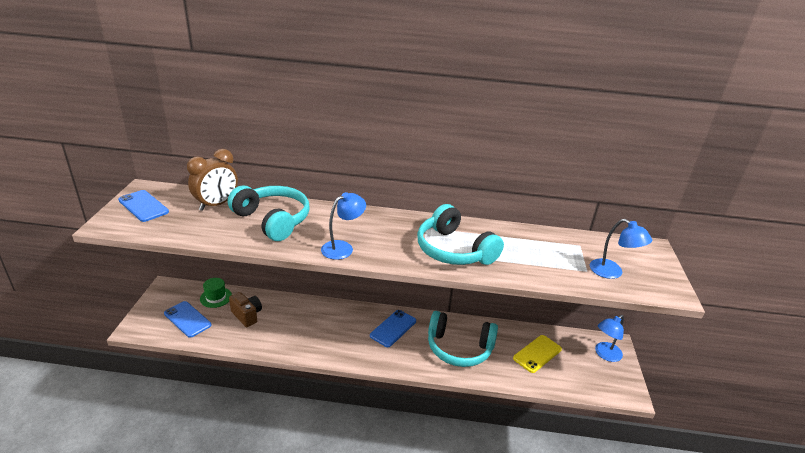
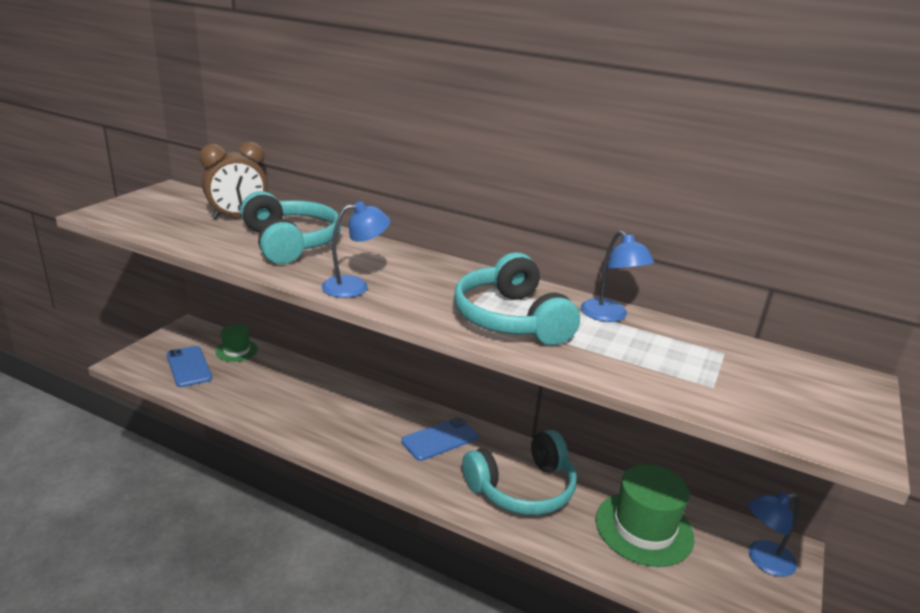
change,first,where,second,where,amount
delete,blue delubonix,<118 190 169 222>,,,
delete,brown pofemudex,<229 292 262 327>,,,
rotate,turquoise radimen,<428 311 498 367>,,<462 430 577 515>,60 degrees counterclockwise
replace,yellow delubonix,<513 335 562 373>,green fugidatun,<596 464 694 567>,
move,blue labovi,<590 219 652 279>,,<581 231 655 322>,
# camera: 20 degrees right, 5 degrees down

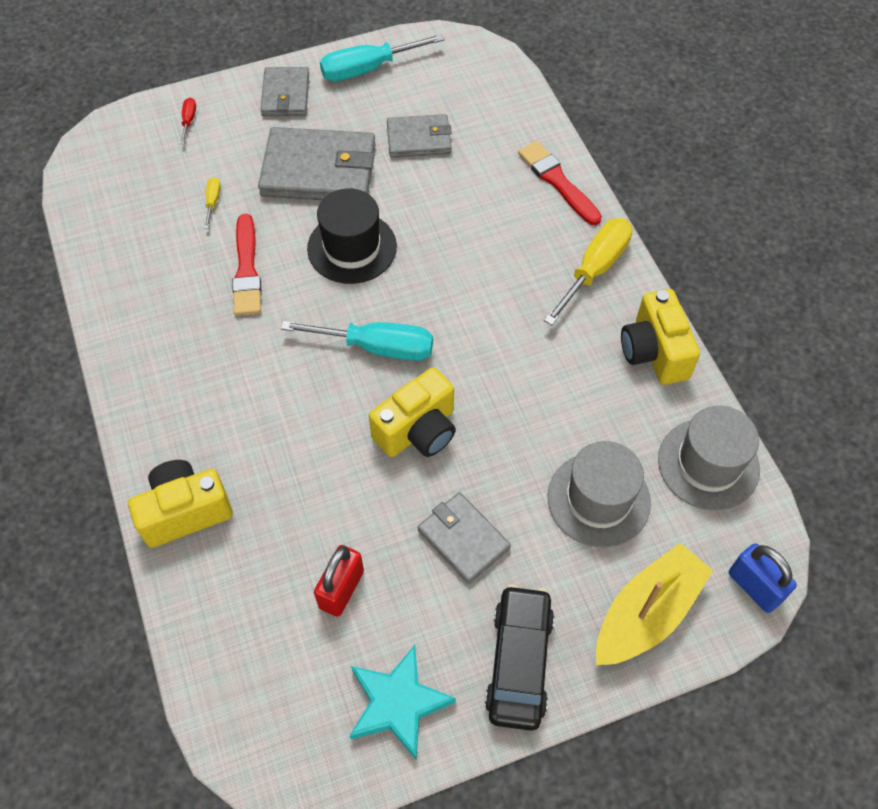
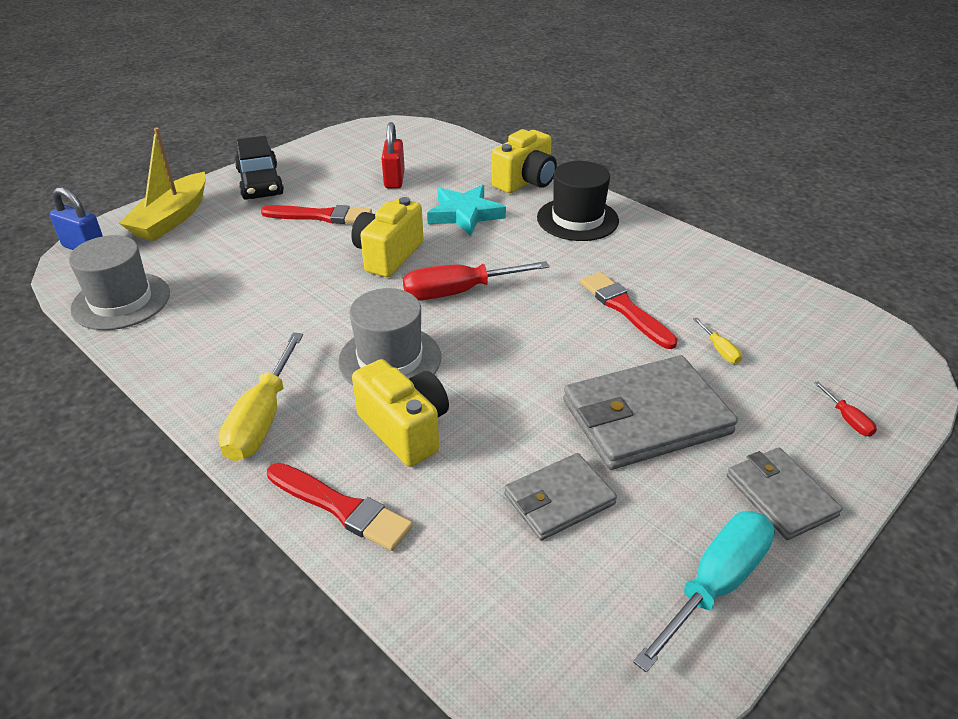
change,first,where,second,where,amount
recolor,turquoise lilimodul,<281 320 433 361>,red lilimodul,<403 261 550 300>,
move,black fugidatun,<307 188 397 284>,,<537 161 619 241>,
move,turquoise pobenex,<350 645 456 759>,,<427 185 506 236>,
replace,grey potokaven,<418 492 511 584>,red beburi,<261 205 372 224>,
move,grey fugidatun,<548 441 651 547>,,<338 288 441 385>,
move,yellow pofemudex,<621 289 700 385>,,<352 359 449 467>,
# camera: 155 degrees right, 20 degrees down

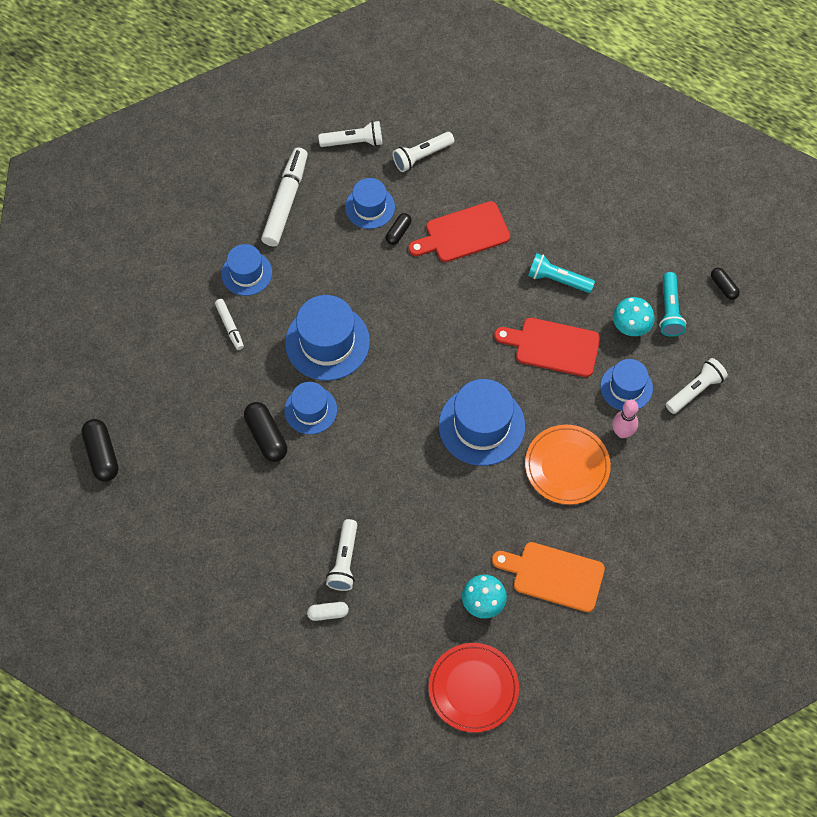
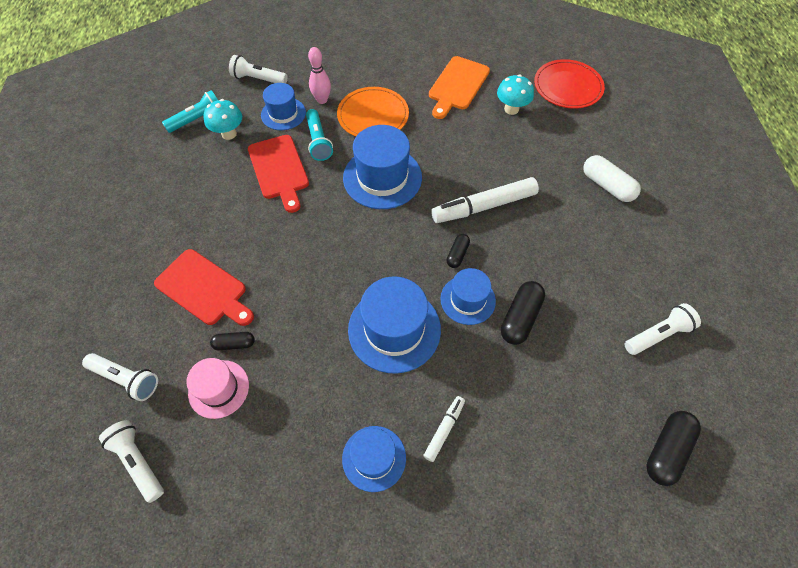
change,first,where,second,where,amount
move,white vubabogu,<261 147 308 247>,,<431 177 539 223>,
resize,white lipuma,<307 602 349 621>,,<583 155 641 202>,x1.69
move,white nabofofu,<326 519 357 591>,,<625 303 701 355>,
recolor,blue fugidatun,<345 178 395 229>,pink fugidatun,<186 358 249 419>,
rotate,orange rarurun,<492 542 605 612>,,<429 56 490 119>,45 degrees clockwise
move,turquoise nabofofu,<528 253 595 293>,,<306 109 333 161>,
move,black lipuma,<711 268 740 300>,,<447 234 470 268>,
# camera: 125 degrees left, 5 degrees down

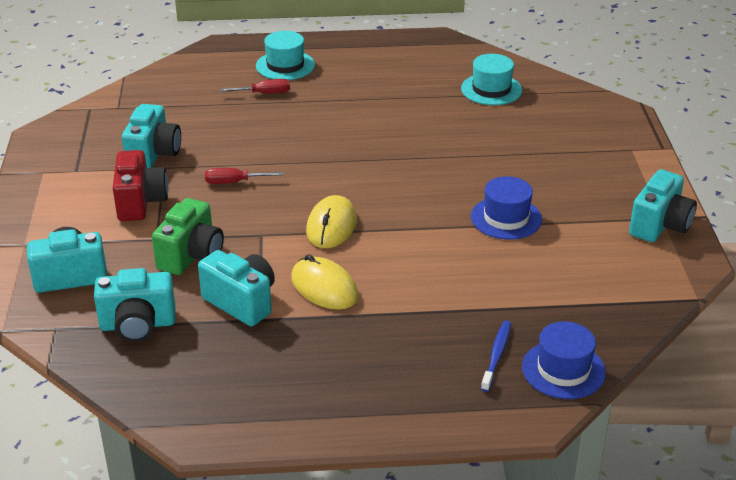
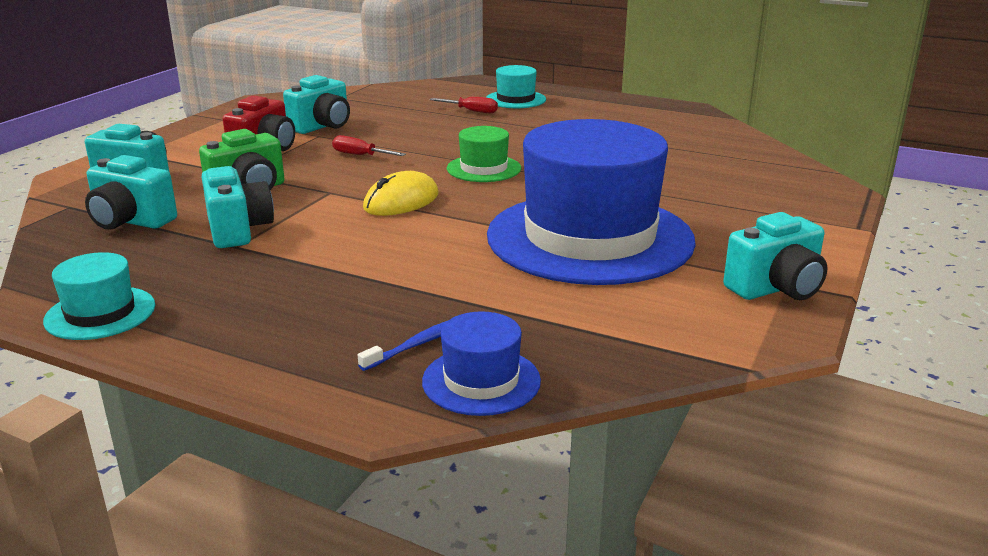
change,first,where,second,where,amount
delete,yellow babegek,<291 254 358 310>,,,
move,turquoise fugidatun,<461 54 522 105>,,<43 252 155 340>,
resize,blue fugidatun,<471 176 542 240>,,<487 119 696 285>,x2.32
insert,,,green fugidatun,<447 126 521 182>,
# camera: 30 degrees right, 10 degrees down

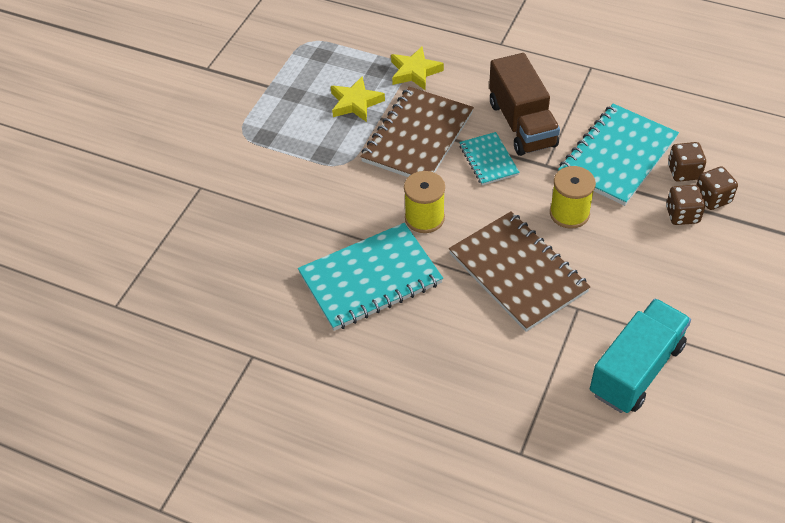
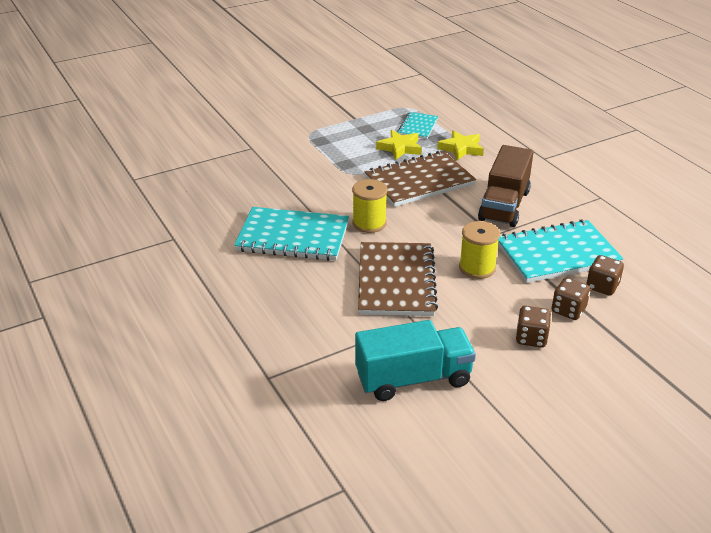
change,first,where,second,where,amount
move,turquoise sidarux,<459 132 520 185>,,<397 112 438 139>,
move,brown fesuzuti,<696 166 738 210>,,<516 306 551 348>,
# camera: 35 degrees right, 15 degrees down

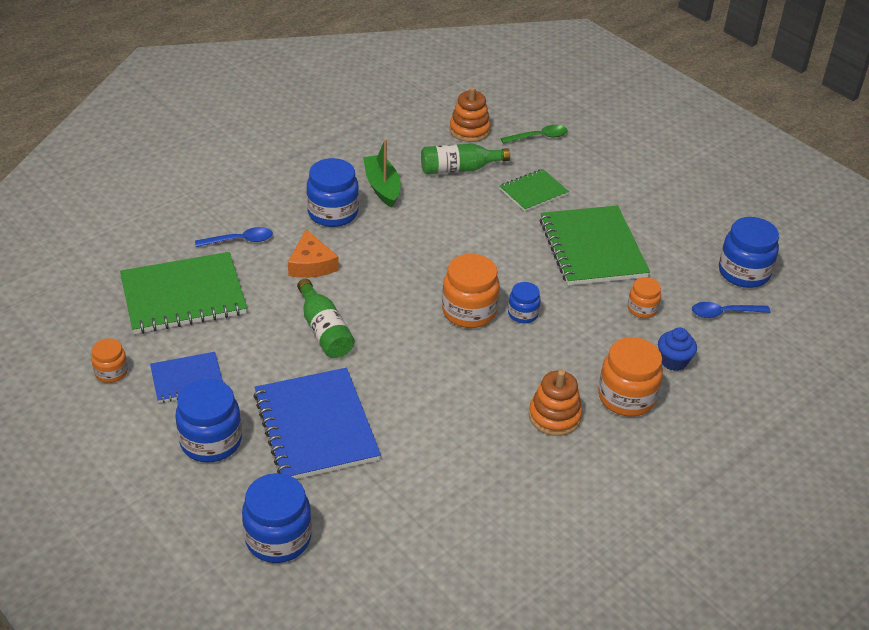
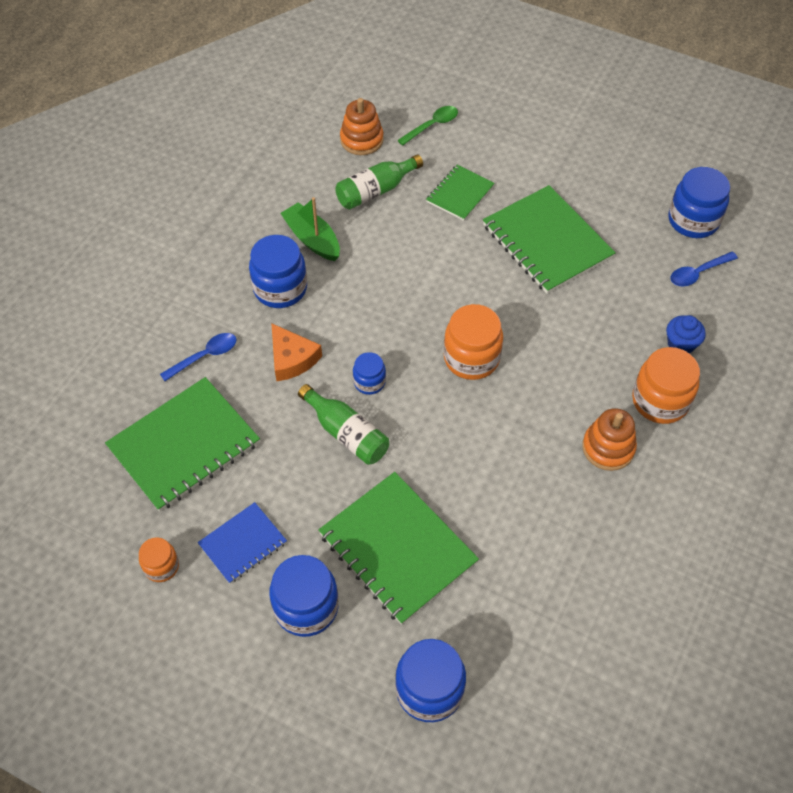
change,first,where,second,where,amount
recolor,blue sidarux,<253 368 381 479>,green sidarux,<318 472 479 625>,
move,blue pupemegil,<508 282 541 323>,,<353 352 386 395>,
delete,orange pupemegil,<628 277 661 318>,,,
# camera: 20 degrees left, 15 degrees up

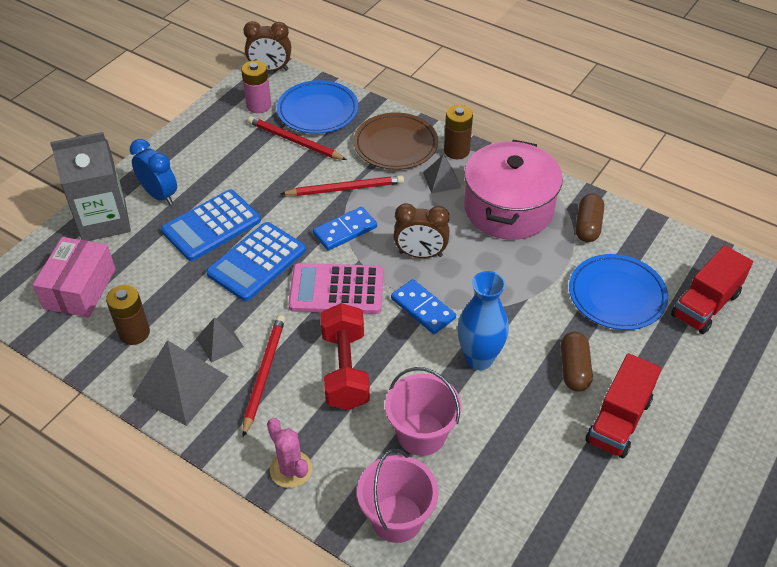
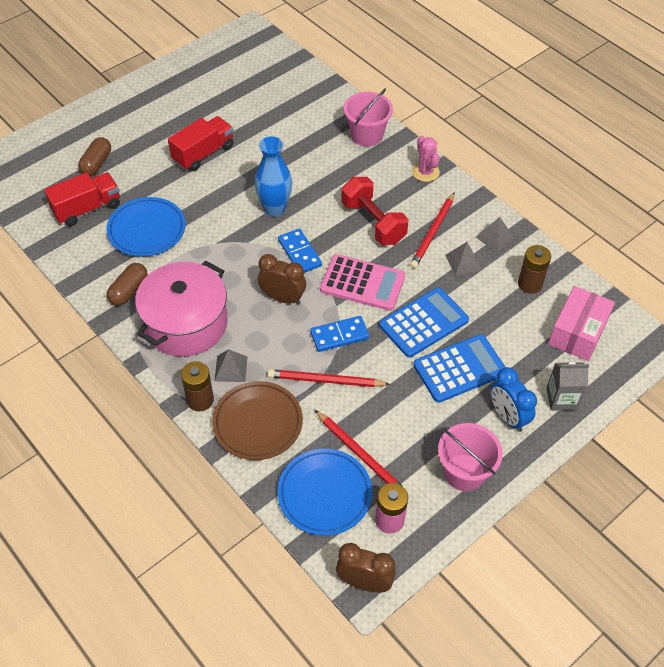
change,first,where,second,where,amount
resize,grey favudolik,<50 132 131 241>,,<546 361 589 411>,x0.59
resize,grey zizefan,<133 340 228 426>,,<476 217 514 253>,x0.55
rotate,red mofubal,<321 303 370 410>,,<341 177 408 245>,45 degrees counterclockwise
move,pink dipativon,<385 367 461 456>,,<438 423 503 492>,
move,brown lipuma,<561 332 593 392>,,<78 137 111 176>,
# camera: 165 degrees left, 5 degrees up

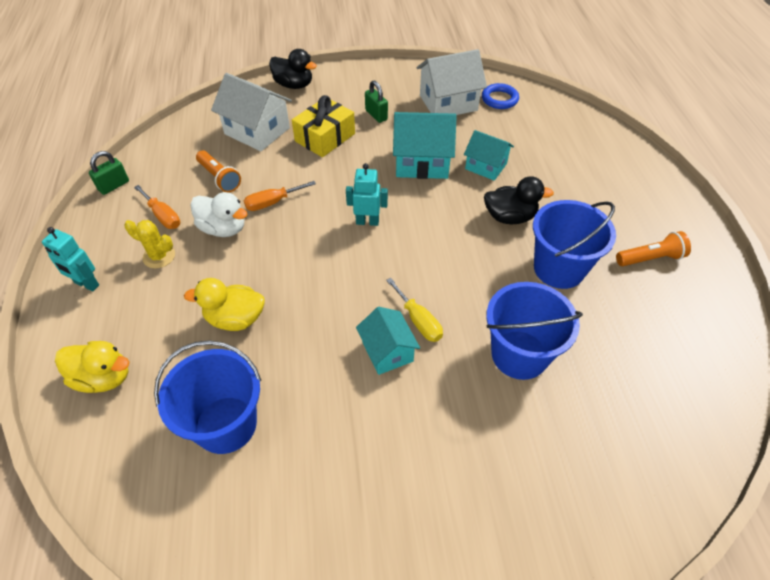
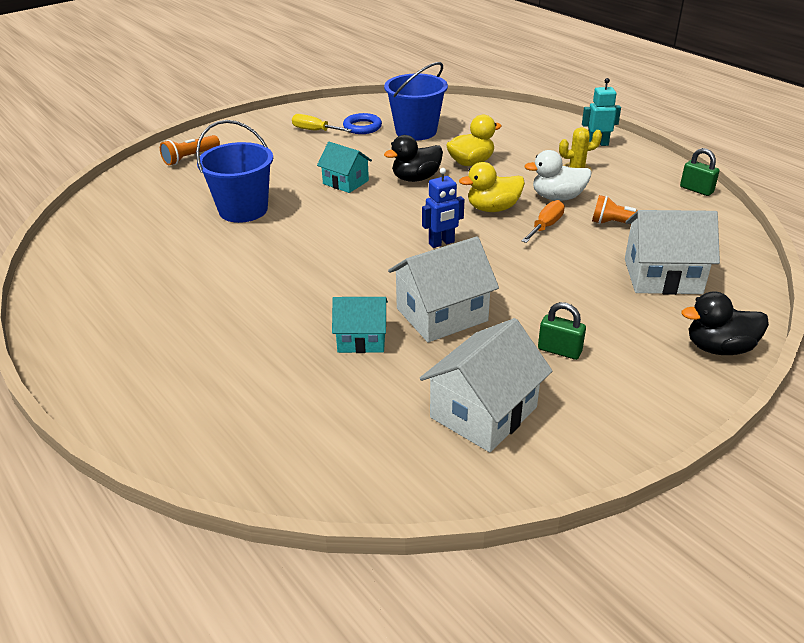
change,first,where,second,where,amount
move,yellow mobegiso,<55 341 129 393>,,<459 162 525 212>,
rotate,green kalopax,<89 151 129 195>,,<680 148 719 196>,60 degrees counterclockwise
delete,orange lilimodul,<134 185 180 229>,,,
delete,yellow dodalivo,<292 95 355 157>,,,
recolor,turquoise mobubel,<346 163 388 226>,blue mobubel,<422 168 464 248>,
move,yellow lilimodul,<386 278 443 342>,,<292 114 352 132>,
recolor,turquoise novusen,<393 112 457 179>,white novusen,<388 237 499 343>,
move,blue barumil,<482 83 519 109>,,<343 113 382 134>,
move,black mobegiso,<484 176 554 224>,,<384 135 443 182>,
delete,blue dipativon,<533 200 616 289>,,,
move,orange nabofofu,<616 231 691 266>,,<160 135 220 165>,
# camera: 150 degrees right, 15 degrees down

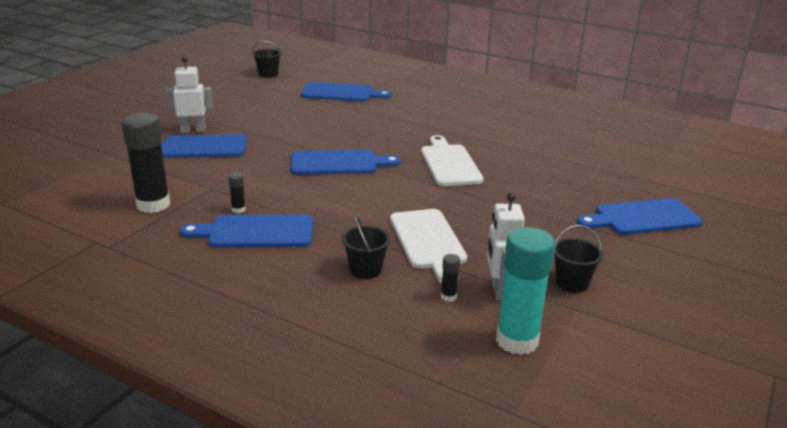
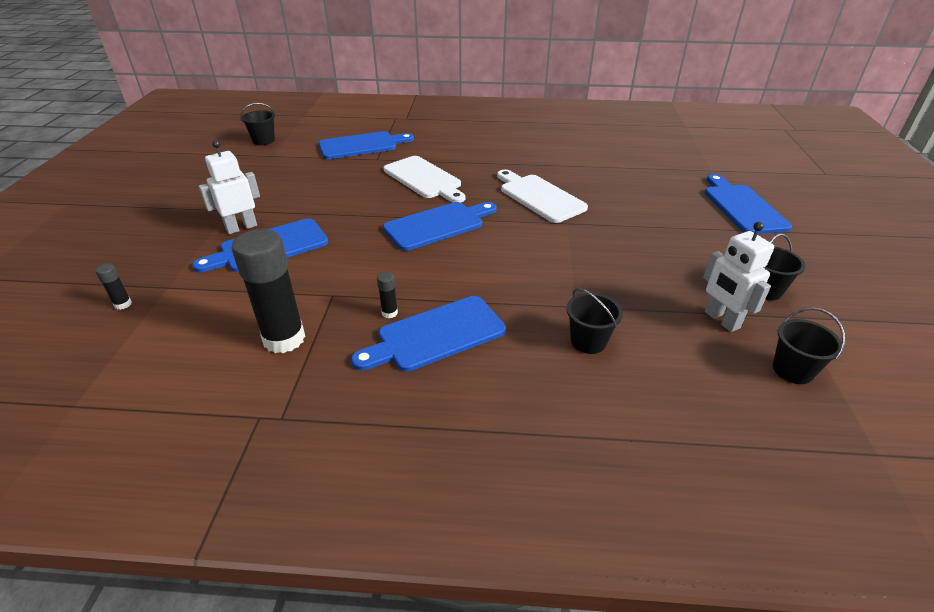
change,first,where,second,where,amount
move,white rarurun,<390 209 467 283>,,<383 156 465 203>,
move,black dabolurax,<441 254 460 302>,,<95 263 132 310>,
replace,turquoise dabolurax,<496 227 555 355>,black dipativon,<773 308 845 384>,
rotate,blue rarurun,<577 198 702 235>,,<705 174 792 234>,120 degrees clockwise
# camera: 25 degrees left, 10 degrees up

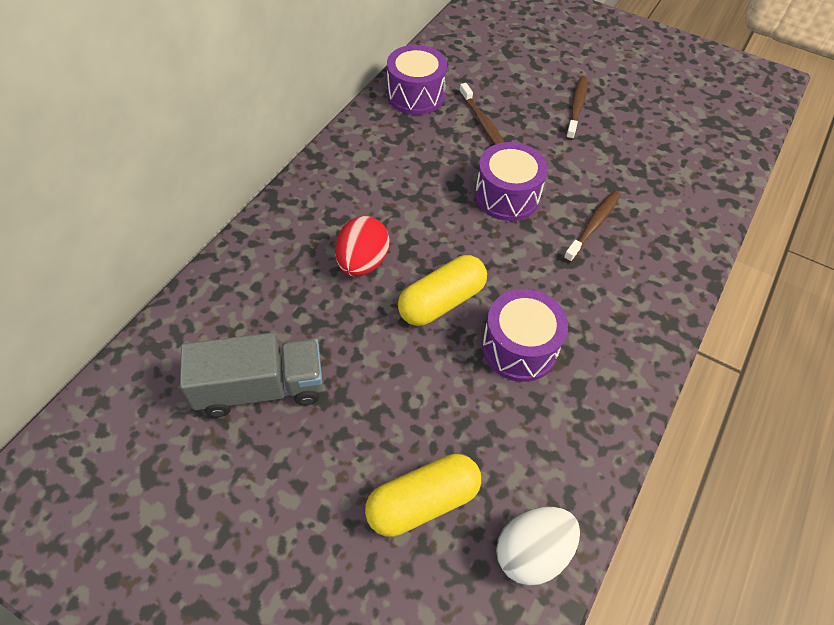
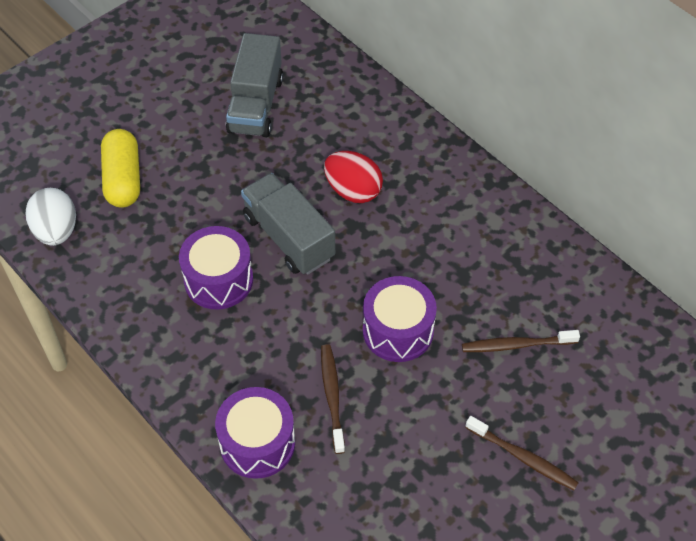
change,first,where,second,where,amount
move,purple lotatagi,<387 45 447 115>,,<215 387 295 479>,
replace,yellow lipuma,<398 255 487 326>,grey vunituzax,<241 173 335 275>,
rotate,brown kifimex,<564 191 621 263>,,<321 344 345 454>,150 degrees counterclockwise
# camera: 110 degrees right, 0 degrees up

